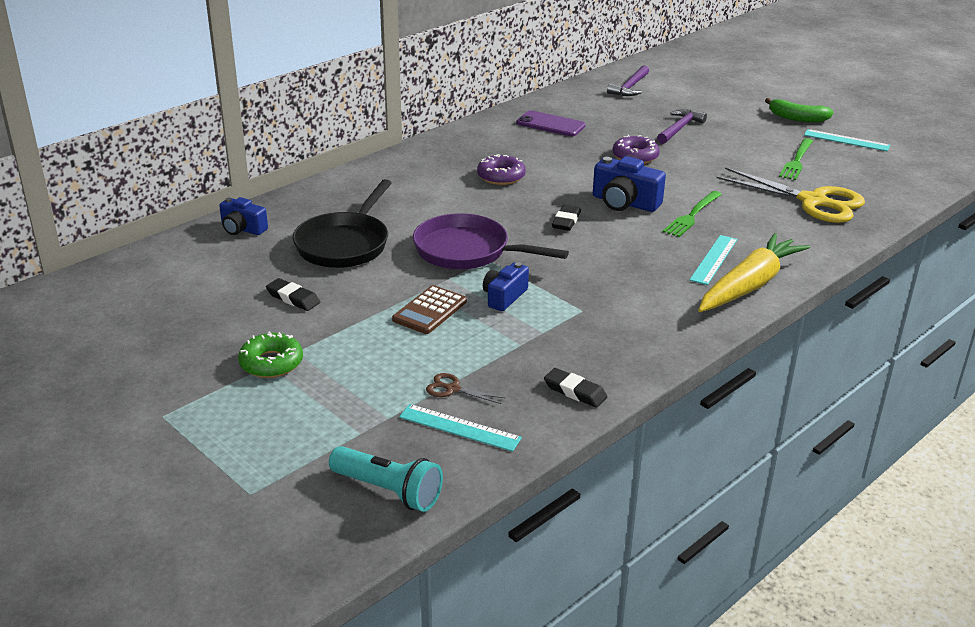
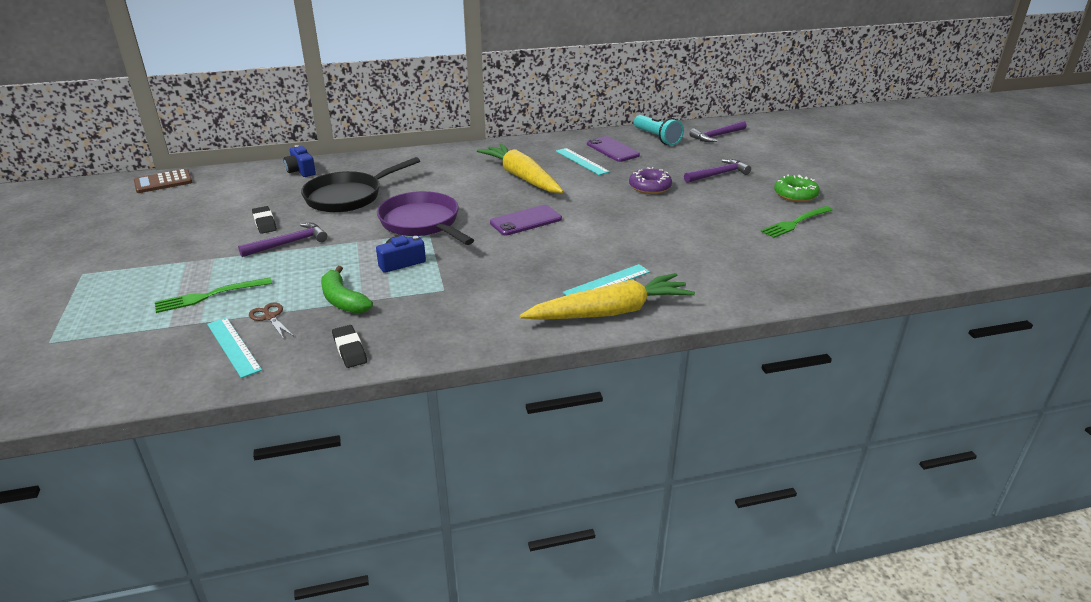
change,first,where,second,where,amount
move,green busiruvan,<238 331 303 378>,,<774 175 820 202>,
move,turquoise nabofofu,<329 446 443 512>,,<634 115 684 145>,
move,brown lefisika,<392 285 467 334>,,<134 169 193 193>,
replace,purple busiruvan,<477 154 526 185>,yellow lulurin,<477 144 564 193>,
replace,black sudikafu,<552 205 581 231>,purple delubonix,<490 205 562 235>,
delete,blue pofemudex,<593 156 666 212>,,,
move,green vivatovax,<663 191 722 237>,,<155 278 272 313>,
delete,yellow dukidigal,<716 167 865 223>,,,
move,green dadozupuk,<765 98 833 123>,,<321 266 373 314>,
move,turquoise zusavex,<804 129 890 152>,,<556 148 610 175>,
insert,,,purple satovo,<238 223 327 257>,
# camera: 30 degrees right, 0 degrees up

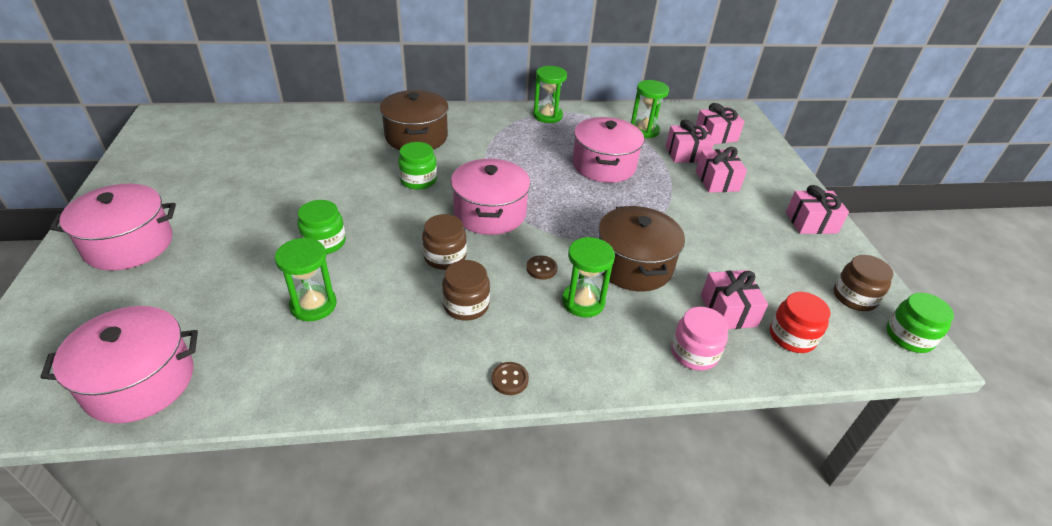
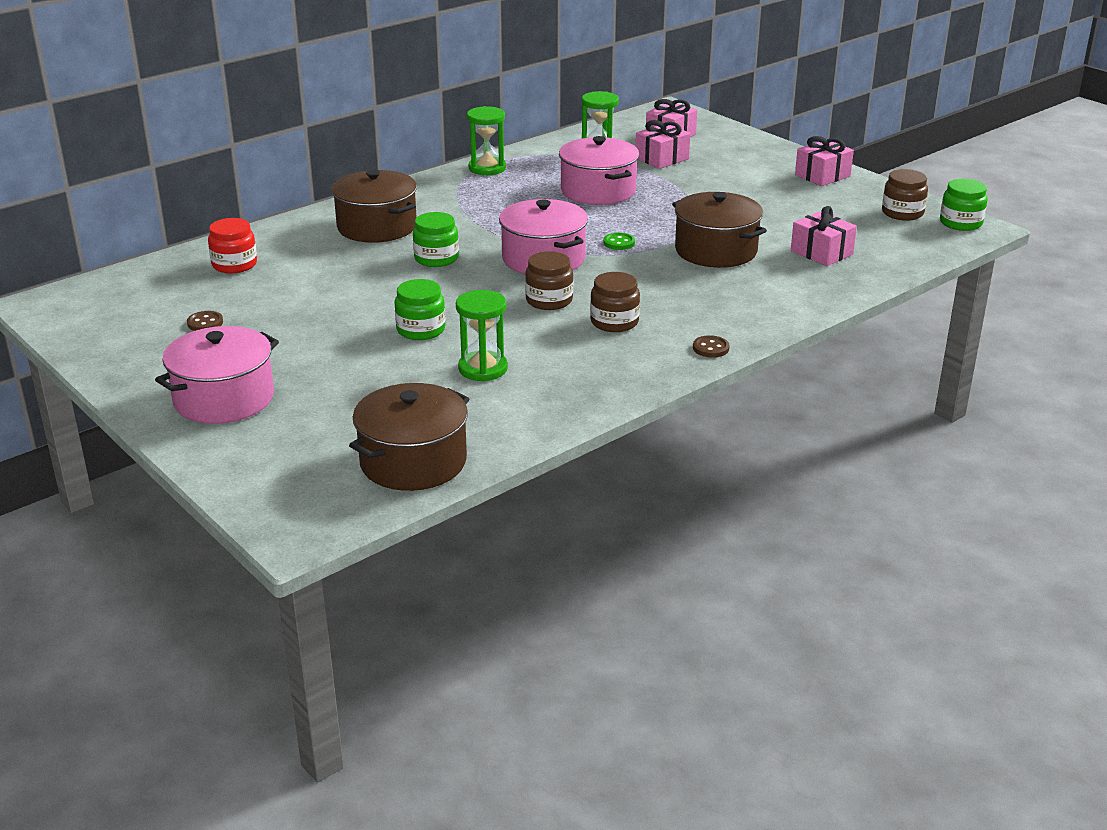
change,first,where,second,where,amount
recolor,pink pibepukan,<40 306 198 423>,brown pibepukan,<349 383 469 491>,
move,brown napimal,<526 255 557 280>,,<187 311 223 331>,
delete,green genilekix,<562 237 615 317>,,,
delete,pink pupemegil,<671 307 728 371>,,,
delete,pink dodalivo,<696 147 747 193>,,,
move,red pupemegil,<770 292 831 353>,,<208 218 257 274>,
insert,,,green napimal,<604 233 635 250>,
# camera: 30 degrees left, 10 degrees down

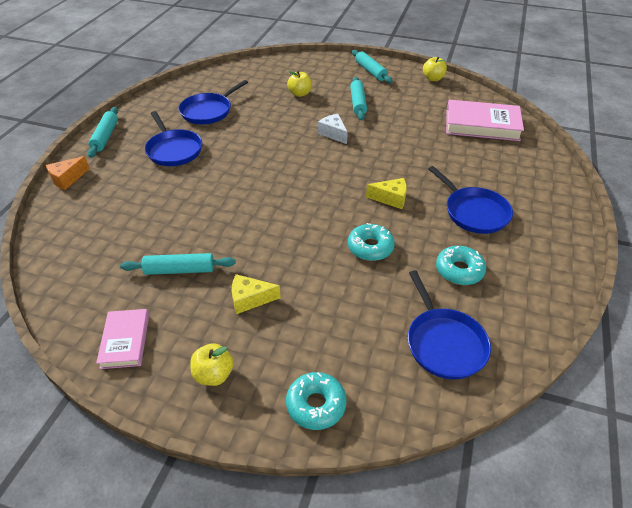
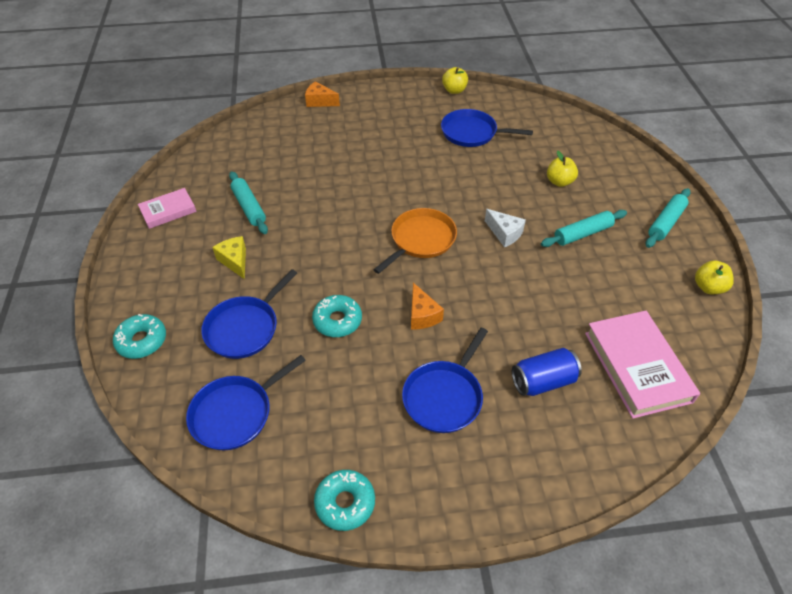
change,first,where,second,where,amount
delete,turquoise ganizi,<88 107 118 158>,,,
move,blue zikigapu,<145 111 202 166>,,<201 269 297 359>,
move,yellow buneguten,<190 343 234 386>,,<442 67 468 94>,
rotate,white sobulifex,<318 114 348 144>,,<485 209 526 247>,105 degrees clockwise
recolor,yellow sobulifex,<366 178 407 209>,orange sobulifex,<411 283 444 329>,
move,turquoise busiruvan,<436 246 486 285>,,<314 470 375 531>,
insert,,,orange zikigapu,<373 208 457 274>,
insert,,,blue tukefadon,<512 348 582 396>,
# camera: 65 degrees right, 5 degrees up

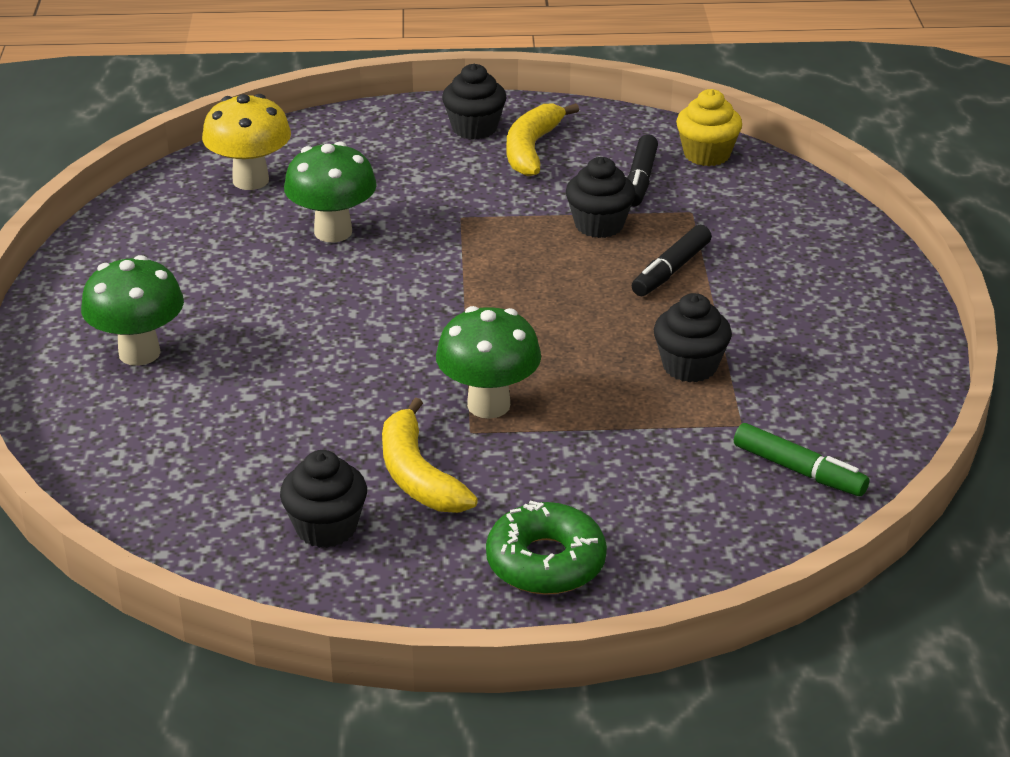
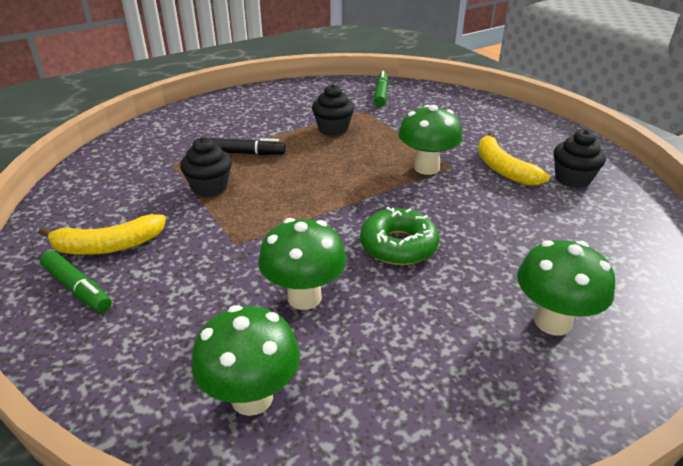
change,first,where,second,where,amount
recolor,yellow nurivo,<202 94 291 190>,green nurivo,<192 305 300 416>,
rotate,yellow dadozupuk,<382 398 478 513>,,<478 132 550 186>,120 degrees clockwise
replace,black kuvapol,<442 64 506 139>,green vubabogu,<40 251 112 313>,
move,green busiruvan,<486 501 607 595>,,<360 207 439 265>,
delete,black vubabogu,<627 134 658 207>,,,
delete,yellow kuvapol,<676 89 742 166>,,,
# camera: 120 degrees left, 0 degrees up

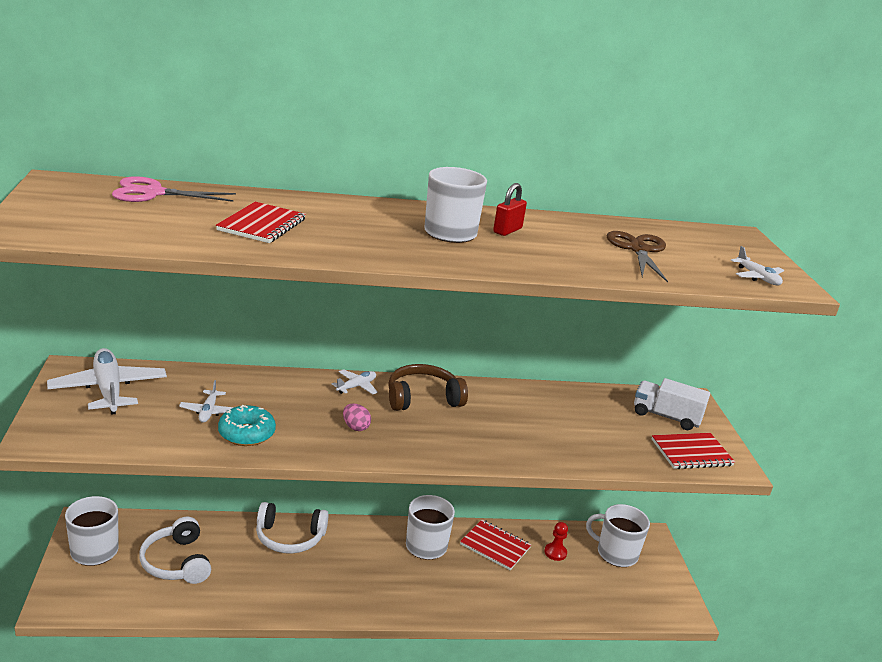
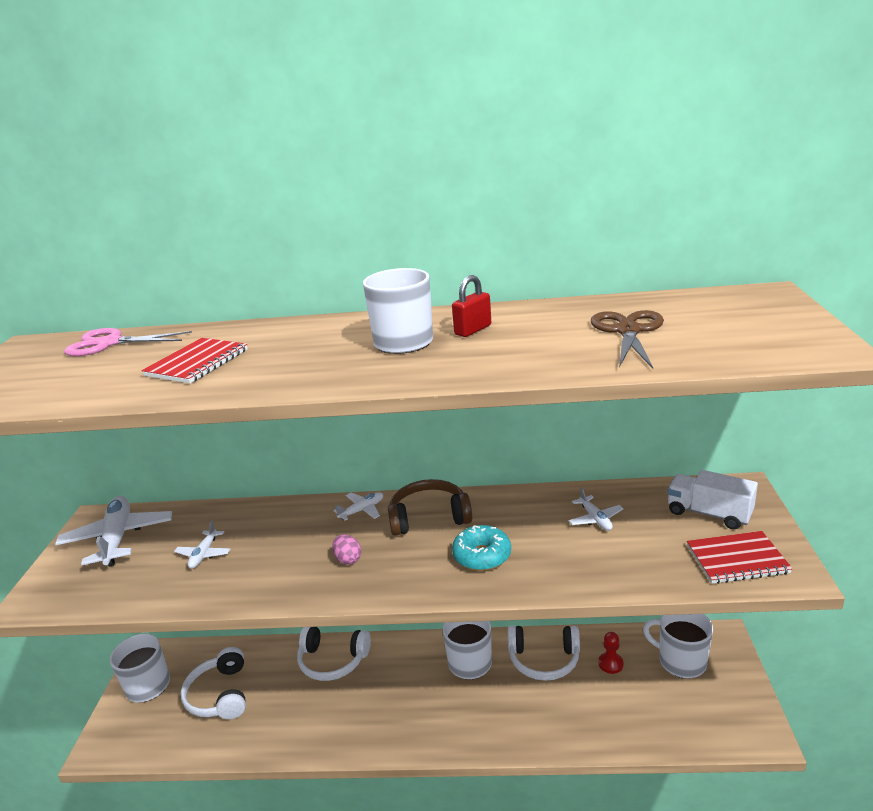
change,first,where,second,where,amount
move,turquoise busiruvan,<218 405 276 446>,,<452 525 511 571>,
replace,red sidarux,<460 520 532 570>,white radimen,<508 626 580 681>,
move,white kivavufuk,<731 246 784 285>,,<569 487 624 531>,
# camera: 15 degrees right, 0 degrees up

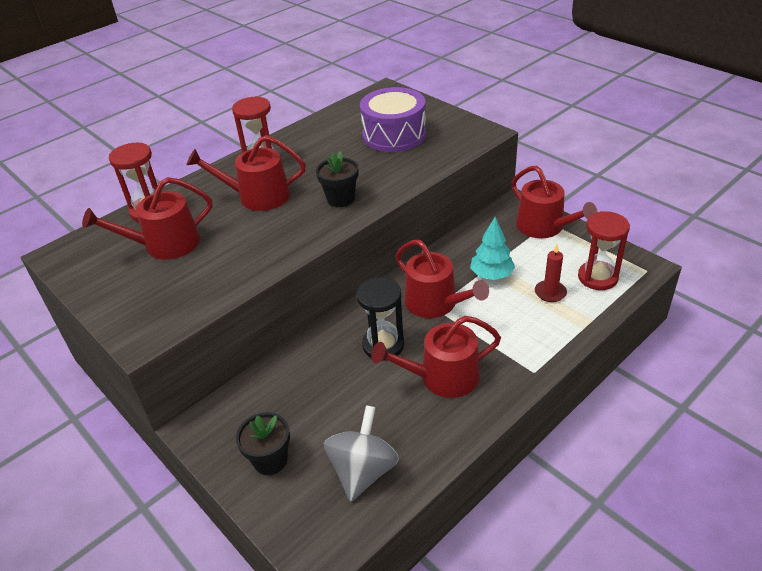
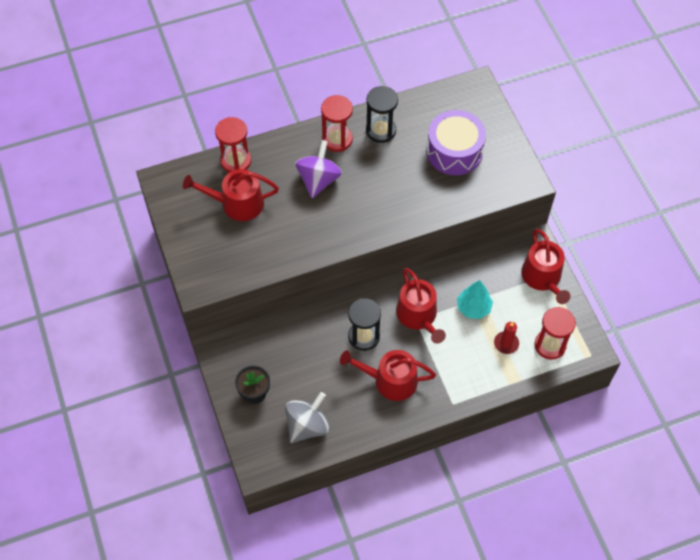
change,first,where,second,where,amount
replace,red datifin,<186 135 306 211>,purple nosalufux,<295 140 342 198>,
delete,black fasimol,<316 151 359 207>,,,
insert,,,black genilekix,<366 86 398 143>,
# camera: 20 degrees right, 20 degrees up

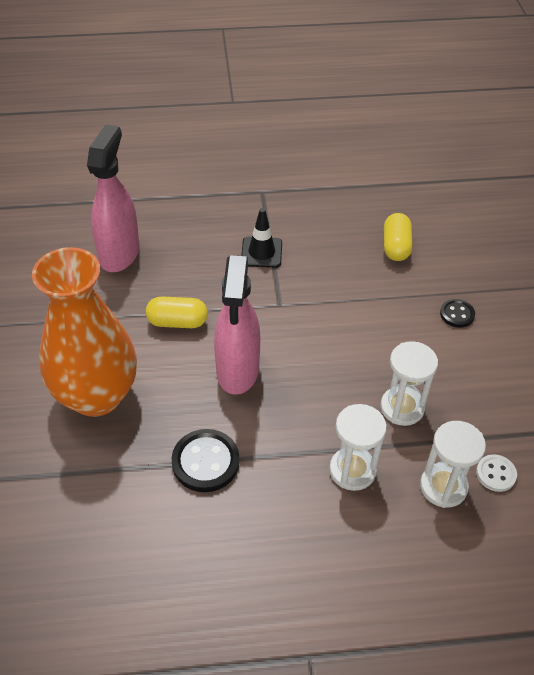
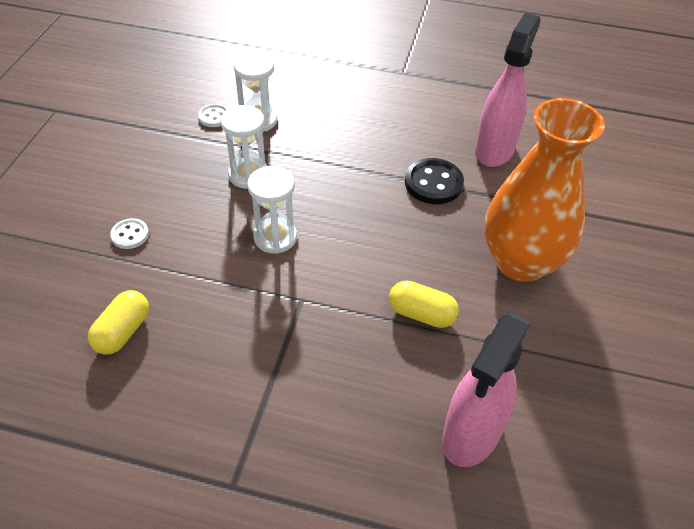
change,first,where,second,where,amount
move,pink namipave,<214 255 260 395>,,<475 13 541 167>,
delete,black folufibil,<241 208 282 268>,,,
move,white genilekix,<329 404 387 491>,,<247 166 297 254>,
recolor,black napimal,<440 299 475 328>,white napimal,<110 218 149 249>,
# camera: 160 degrees left, 0 degrees up

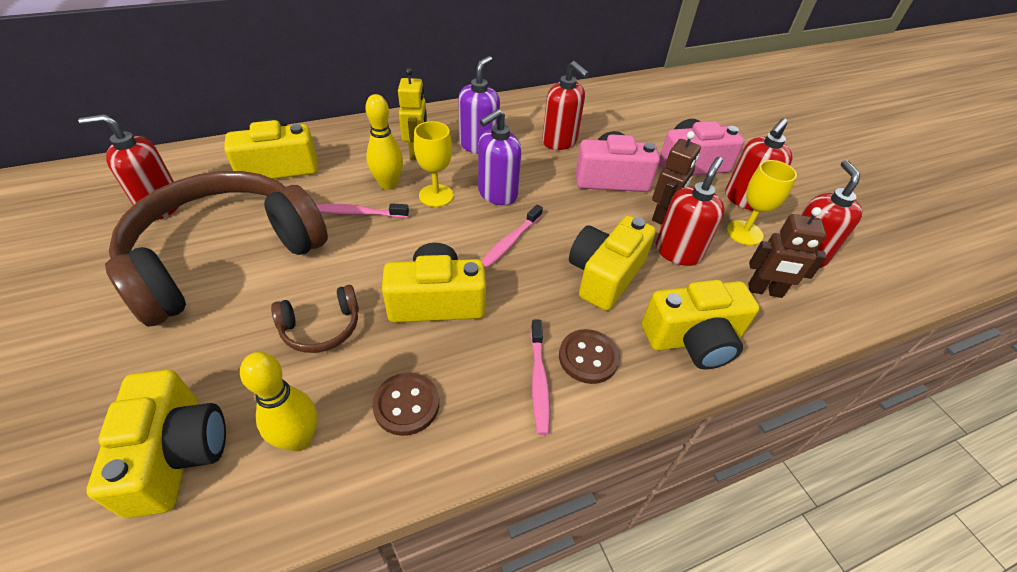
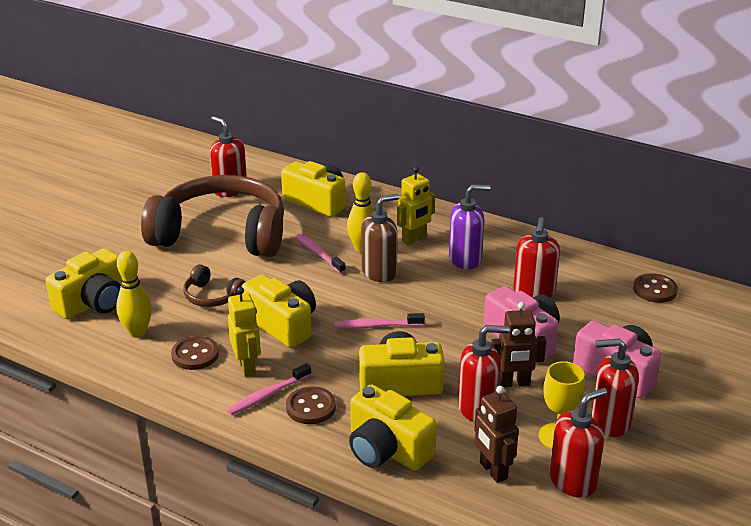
change,first,where,second,where,amount
replace,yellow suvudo,<414 121 454 207>,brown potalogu,<361 194 399 282>,
delete,purple potalogu,<478 109 522 205>,,,
insert,,,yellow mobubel,<228 287 261 377>,
insert,,,brown napimal,<633 273 678 303>,
# camera: 55 degrees right, 15 degrees down

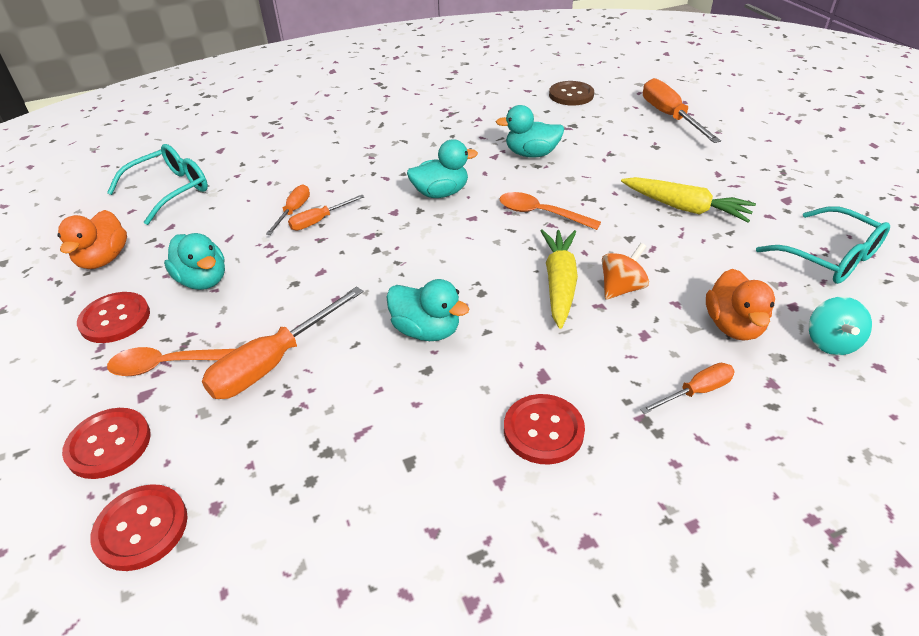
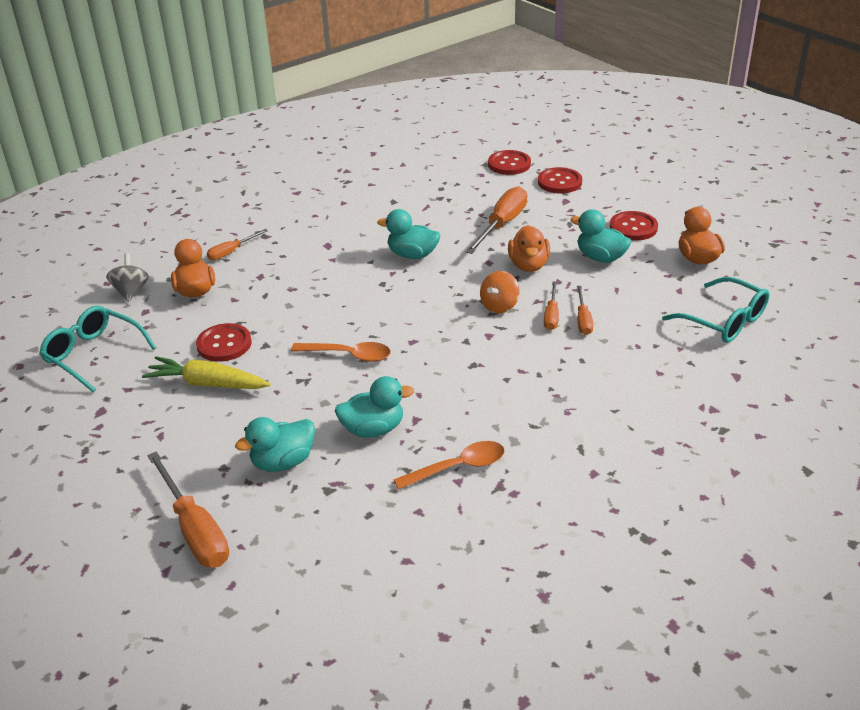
change,first,where,second,where,amount
rotate,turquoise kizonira,<107 144 208 225>,,<662 277 769 343>,75 degrees counterclockwise
move,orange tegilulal,<107 347 235 376>,,<393 441 505 490>,
rotate,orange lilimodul,<288 195 364 230>,,<544 282 559 330>,150 degrees clockwise
move,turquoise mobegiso,<407 139 478 198>,,<235 417 315 472>,
move,red napimal,<504 394 585 464>,,<196 323 252 362>,
delete,yellow lulurin,<540 229 578 329>,,,
delete,brown napimal,<549 81 594 106>,,,
move,orange nosalufux,<602 243 649 300>,,<480 271 520 313>,
recolor,turquoise nosalufux,<809 297 872 355>,grey nosalufux,<106 253 149 302>,
insert,,,orange mobegiso,<508 225 550 272>,
# camera: 165 degrees right, 5 degrees down

